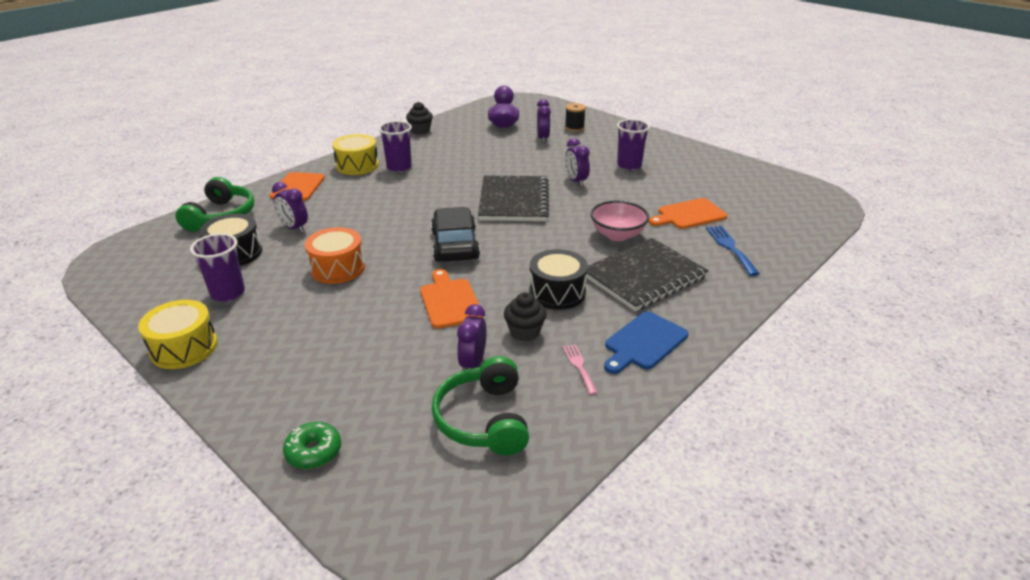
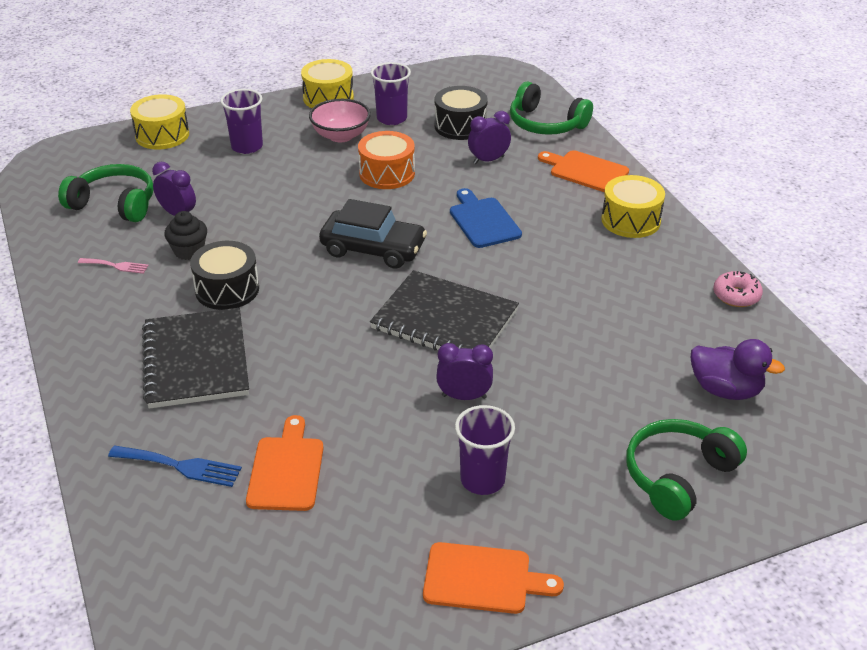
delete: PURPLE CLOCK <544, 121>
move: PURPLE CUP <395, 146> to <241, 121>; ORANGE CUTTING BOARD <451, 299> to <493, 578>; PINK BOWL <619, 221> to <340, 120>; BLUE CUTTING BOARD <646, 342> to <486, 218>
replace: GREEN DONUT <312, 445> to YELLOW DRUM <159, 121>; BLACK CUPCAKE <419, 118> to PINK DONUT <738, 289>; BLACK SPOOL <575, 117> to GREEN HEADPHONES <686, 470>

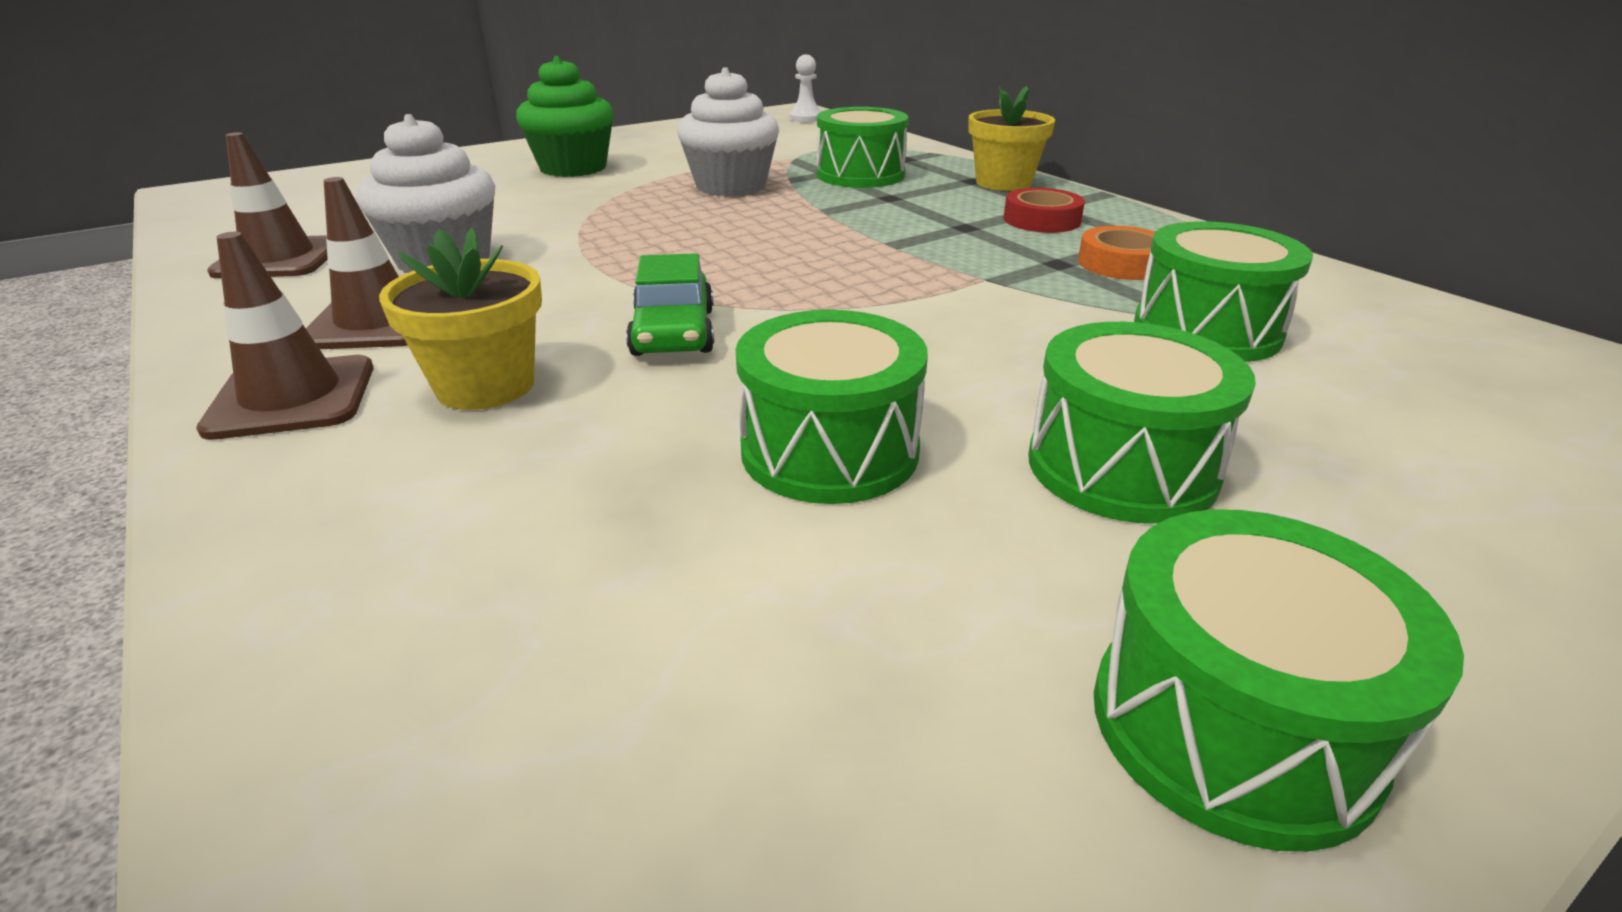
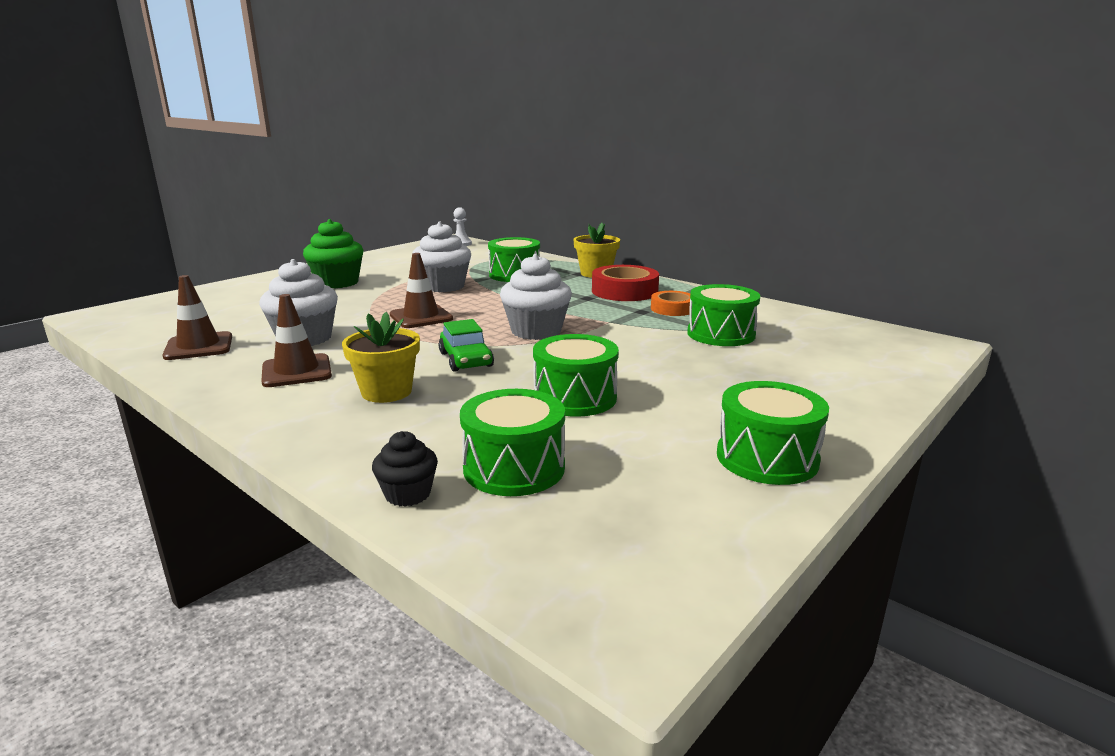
insert: BLACK CUPCAKE <405, 469>; WHITE CUPCAKE <536, 297>
move: BROWN TRAFFIC CONE <285, 336> to <421, 290>; GREEN DRUM <1142, 423> to <512, 442>
resize: RED TAPE <1044, 210> = <625, 283> x1.62

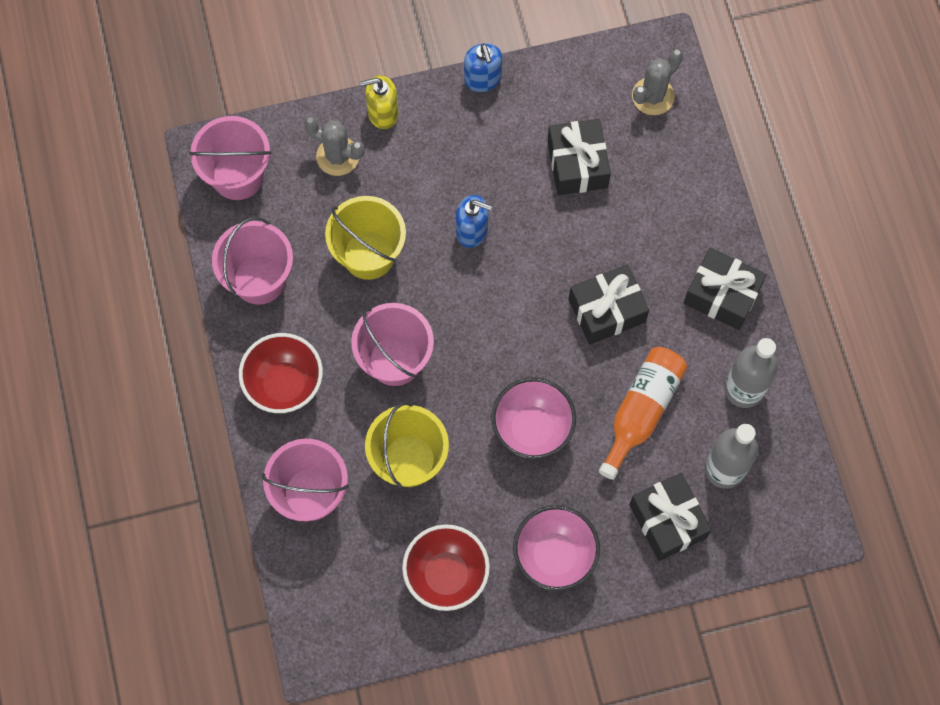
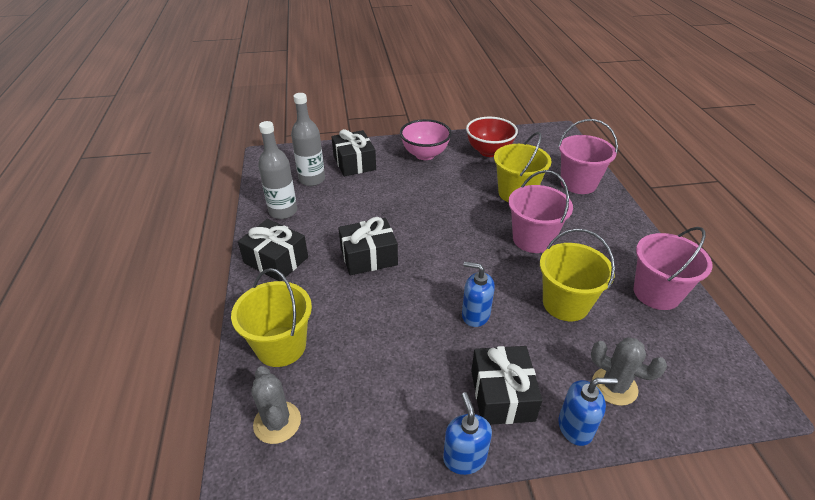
delete: PINK BUCKET <230, 158>; RED BOWL <281, 373>; PINK BOWL <533, 418>; ORANGE BOTTLE <643, 413>
insert: YELLOW BUCKET <271, 317>
move: BLACK GIFT <579, 157> to <507, 385>
recolor: YELLOW SOAP DISPENSER <379, 102> to BLUE SOAP DISPENSER <588, 412>
rotate: GREY CACTUS <657, 82> = <276, 405> 75 degrees counterclockwise

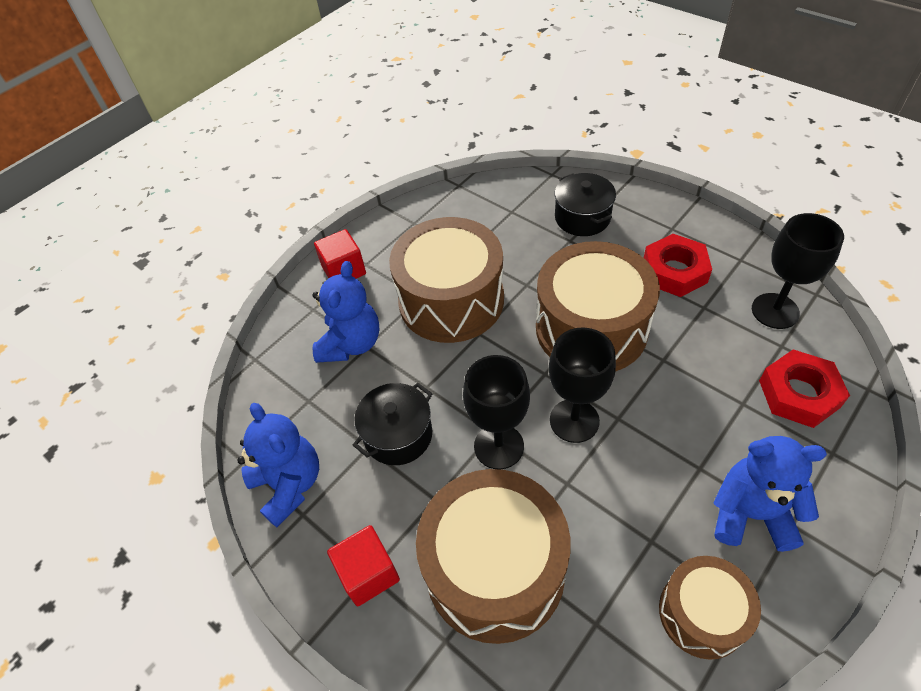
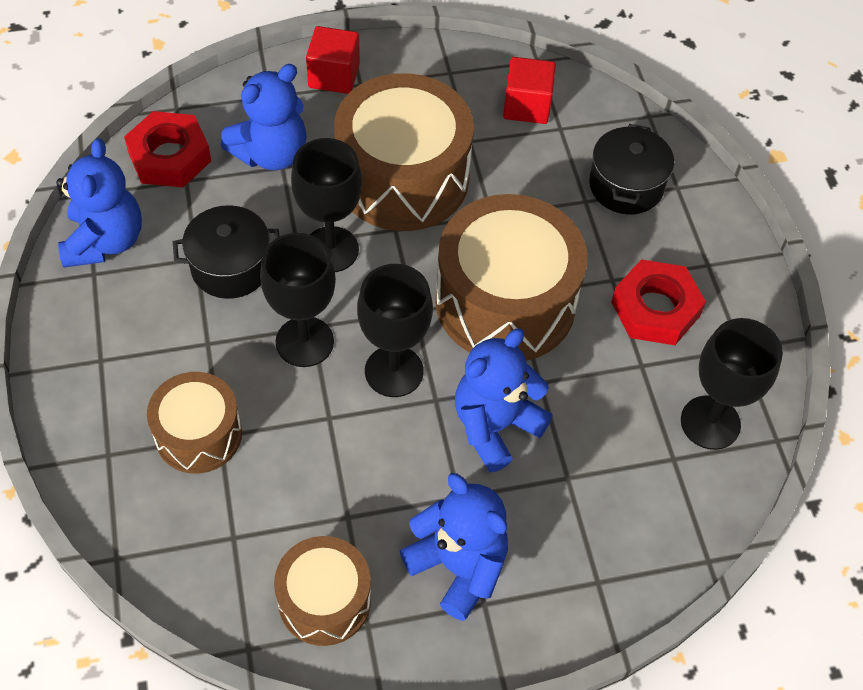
insert: BLACK GOBLET <326, 205>; BLUE TEDDY BEAR <504, 400>
move: RED CUBE <363, 565> to <529, 90>; RED NUT <804, 388> to <167, 149>
resize: BROWN DRUM <493, 556> = <194, 423> x0.57

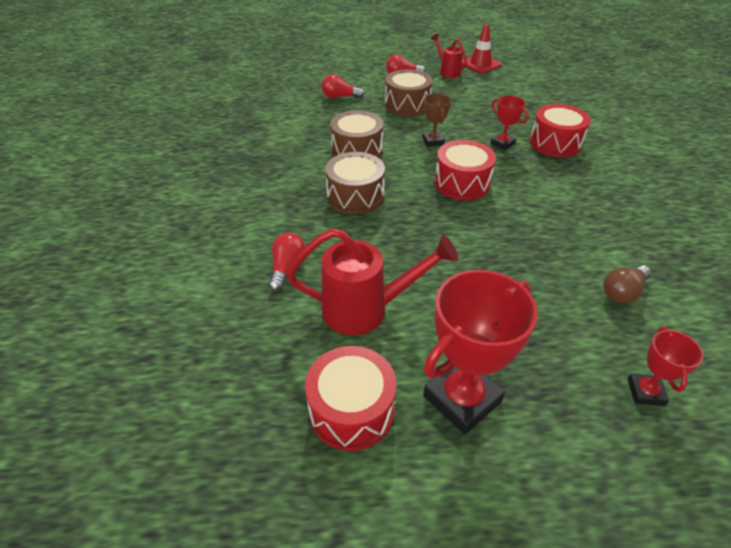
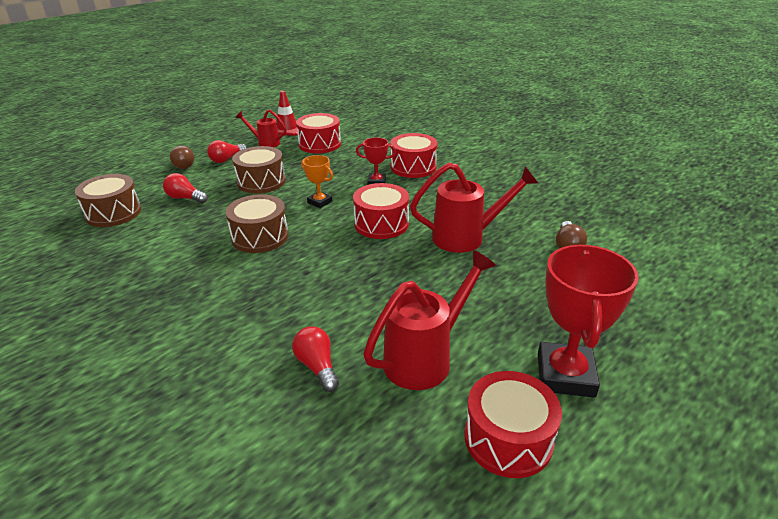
delete: RED TROPHY <665, 366>
insert: BROWN LIGHT BULB <182, 157>; RED DRUM <318, 133>; RED WATERING CAN <474, 207>
move: BROWN DRUM <355, 183> to <108, 200>
recolor: BROWN TROPHY <437, 120> to ORANGE TROPHY <317, 181>
rotate: RED LIGHT BULB <343, 86> = <185, 188> 60 degrees clockwise

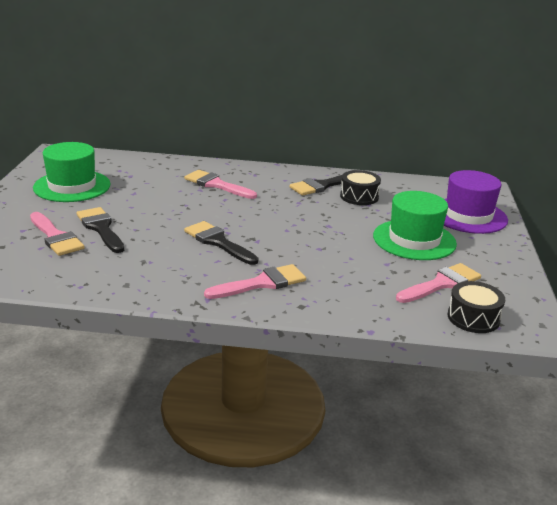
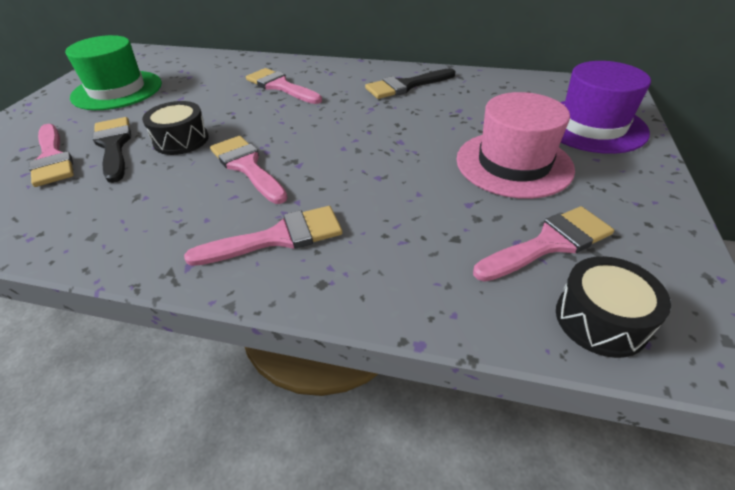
move: BLACK DRUM <360, 187> to <175, 128>
recolor: BLACK BRUSH <221, 243> to PINK BRUSH <248, 170>; GREEN HAT <415, 225> to PINK HAT <515, 145>

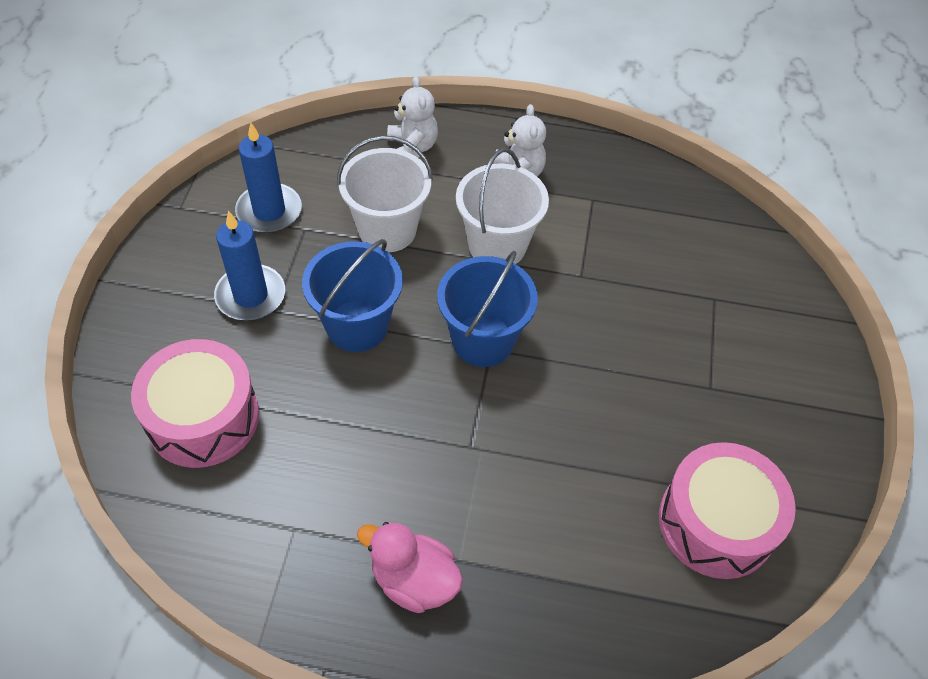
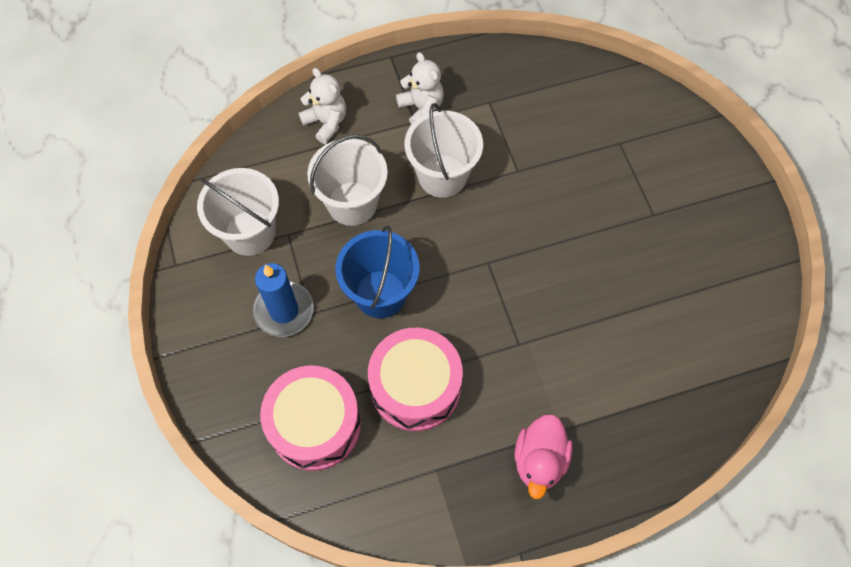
delete: BLUE BUCKET <487, 309>
move: PINK DRUM <727, 510> to <415, 379>
replace: BLUE CANDLE <268, 178> to WHITE BUCKET <238, 212>
rotate: PINK DUCK <410, 567> = <544, 456> 75 degrees counterclockwise

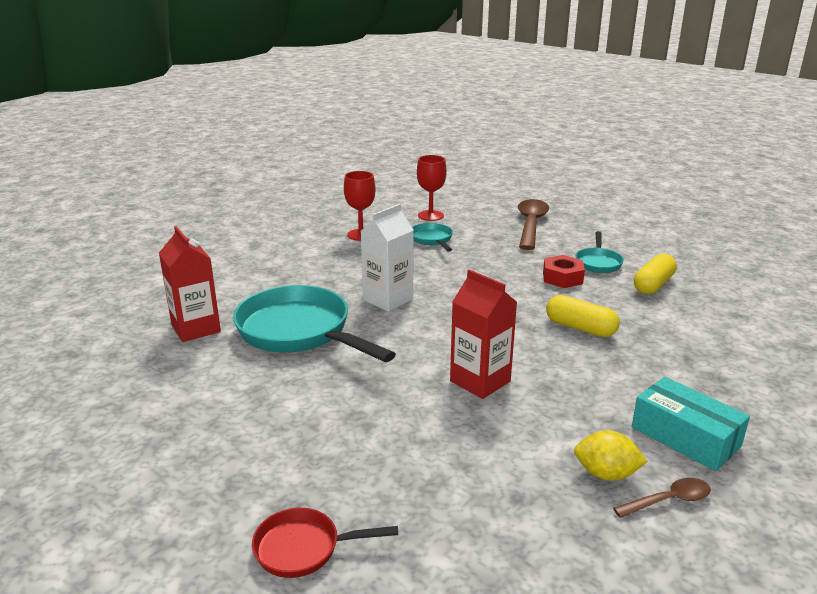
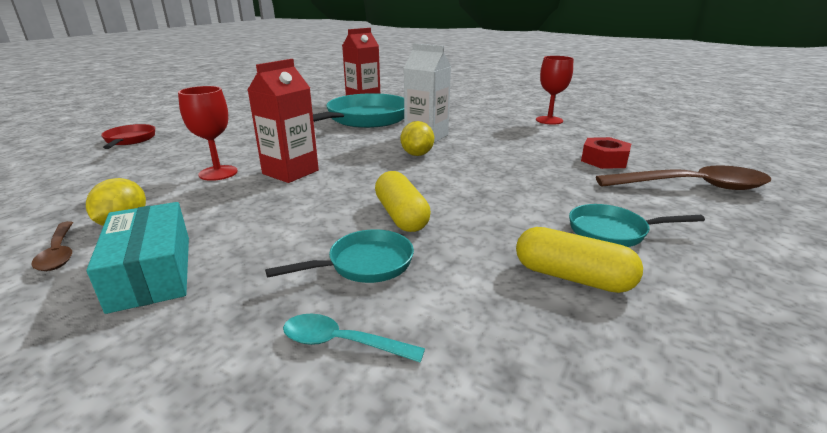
insert: TURQUOISE SPOON <354, 338>; YELLOW LEMON <417, 138>
move: TURQUOISE PAN <432, 237> to <339, 256>; RED GOBLET <432, 188> to <208, 133>; RED NUT <564, 271> to <606, 153>
rotate: YELLOW CAPSULE <583, 316> = <403, 201> 45 degrees counterclockwise; TURQUOISE BOX <691, 424> = <137, 258> 60 degrees counterclockwise

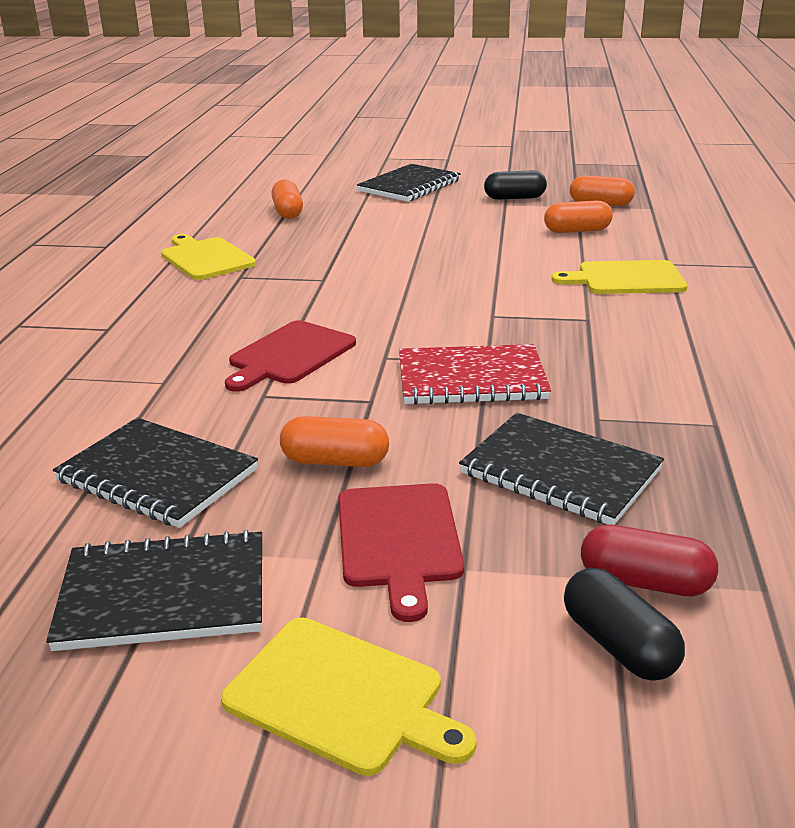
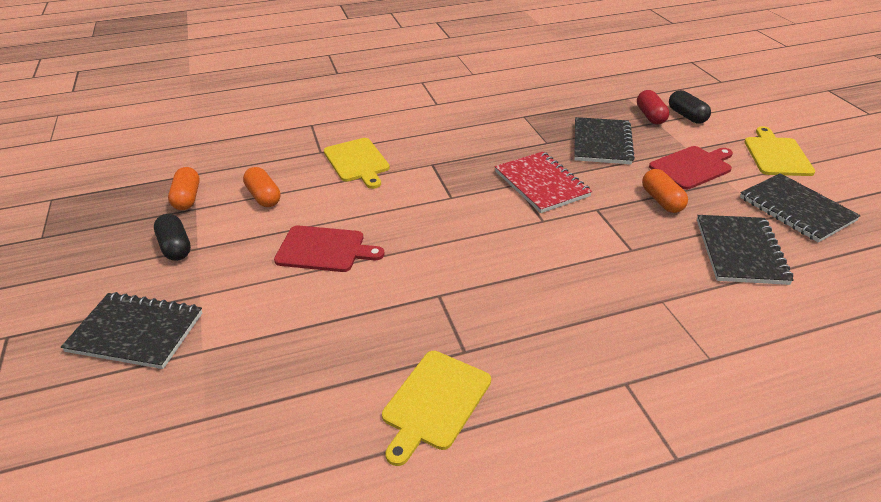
delete: ORANGE CAPSULE <287, 199>
move: RED CUTTING BOARD <290, 356> to <329, 248>
rotate: BLACK CAPSULE <624, 624> = <690, 107> 60 degrees counterclockwise

